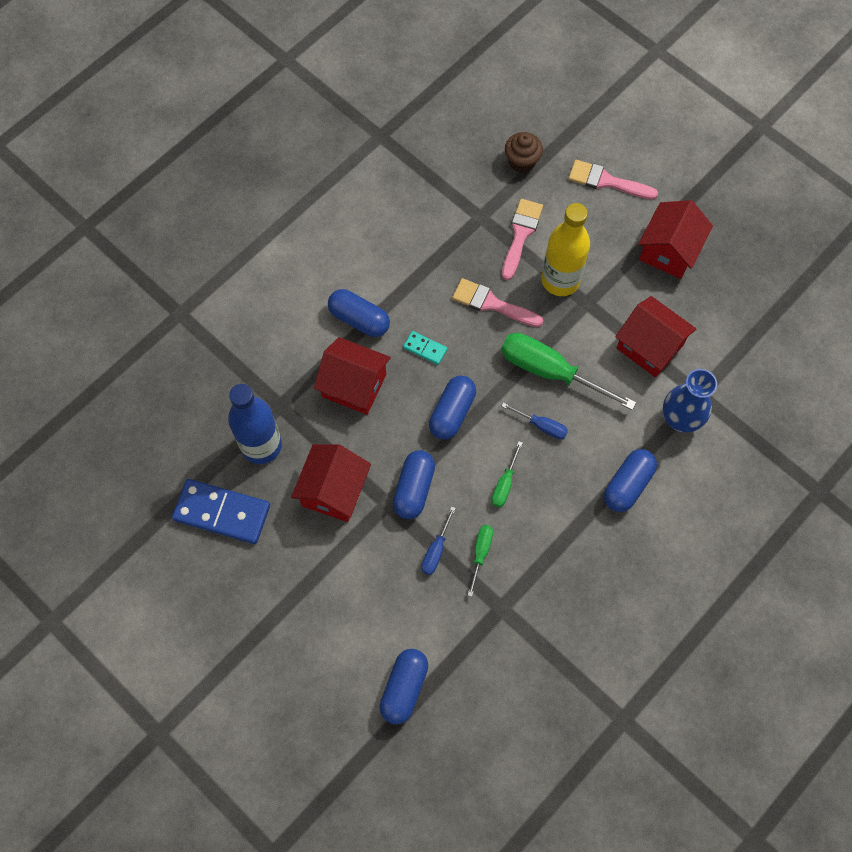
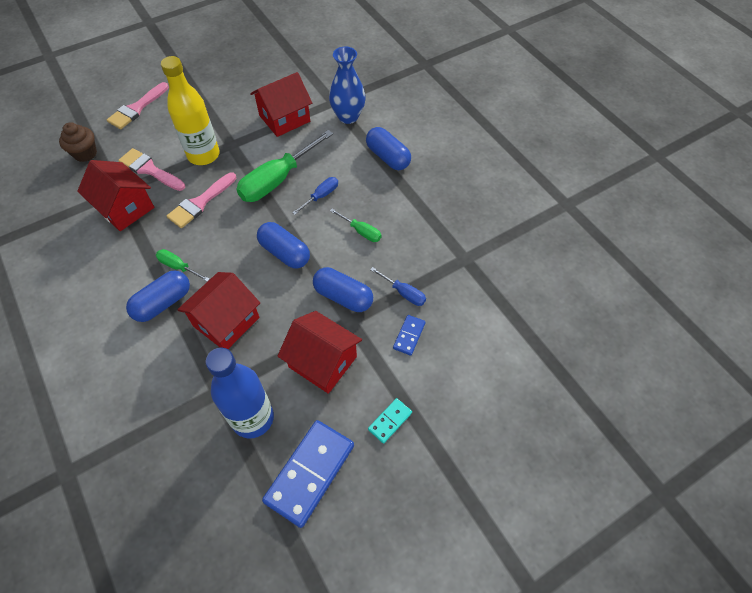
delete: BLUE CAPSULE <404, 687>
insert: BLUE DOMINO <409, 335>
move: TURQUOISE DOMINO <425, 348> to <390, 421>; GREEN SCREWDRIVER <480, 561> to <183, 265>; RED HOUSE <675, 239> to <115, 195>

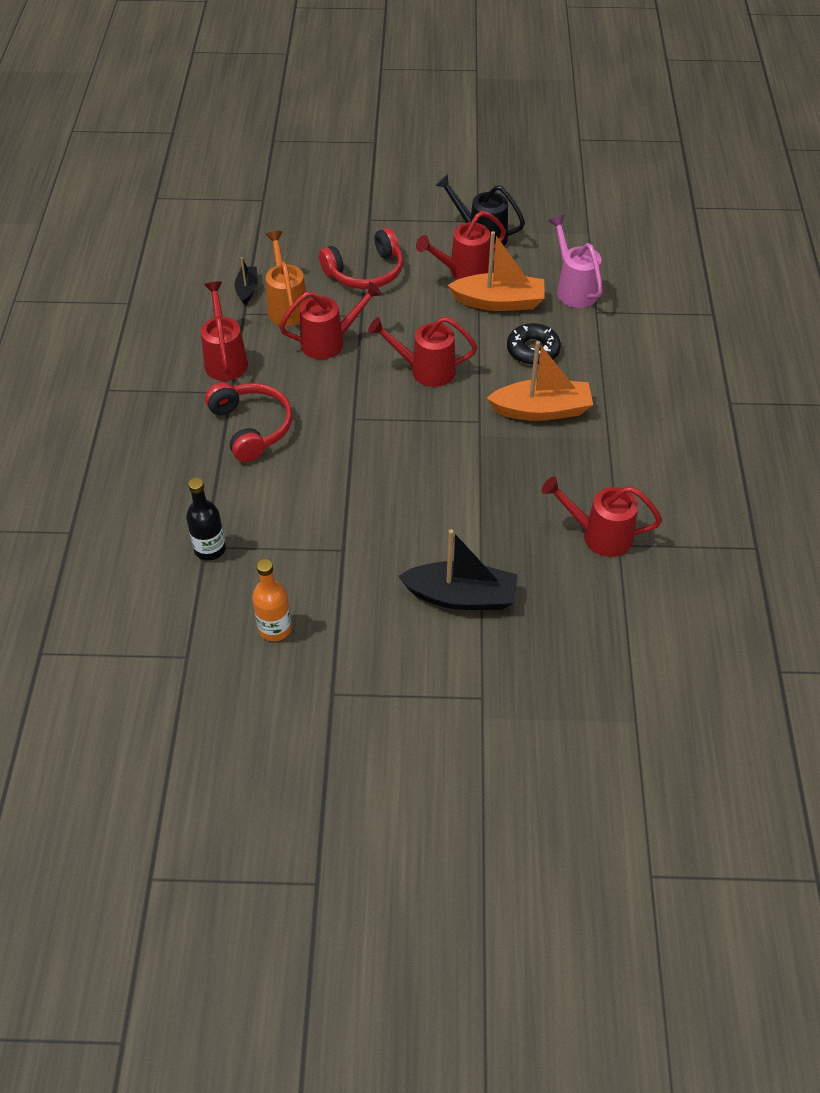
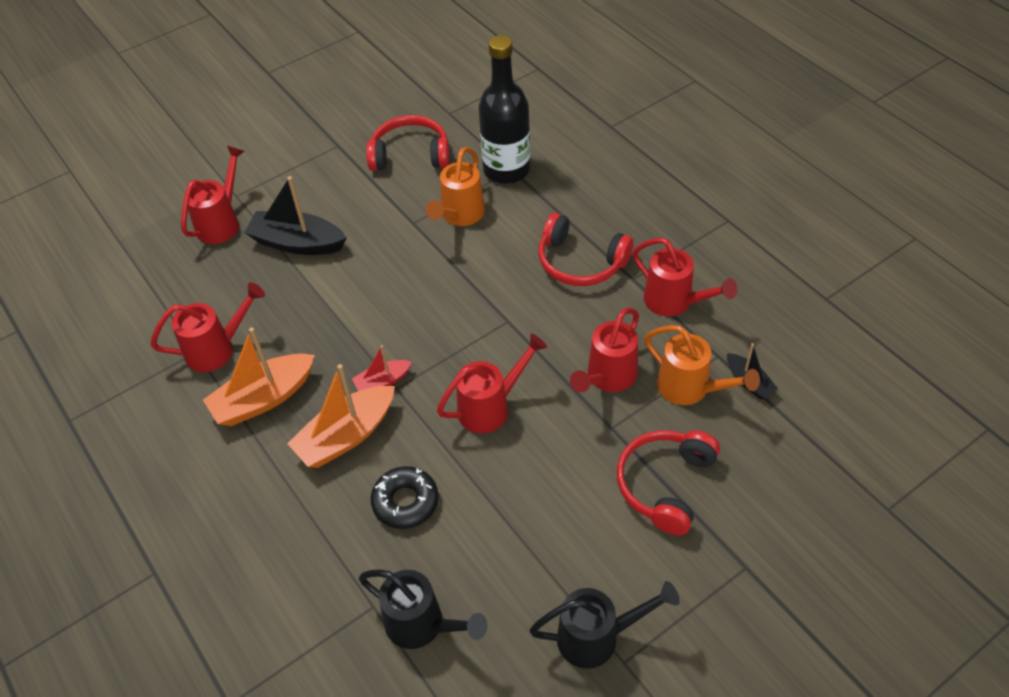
insert: RED BOAT <382, 368>; ORANGE WATERING CAN <455, 186>
move: RED WATERING CAN <461, 245> to <213, 195>; ORANGE BOAT <496, 271> to <259, 376>
replace: ORANGE BOTTLE <272, 600> to RED HEADPHONES <408, 143>
recolor: PINK WATERING CAN <576, 261> to BLACK WATERING CAN <423, 609>
rotate: BLACK BOAT <458, 569> = <295, 215> 45 degrees clockwise
resize: BLACK BOTTLE <206, 519> = <504, 109> x1.73

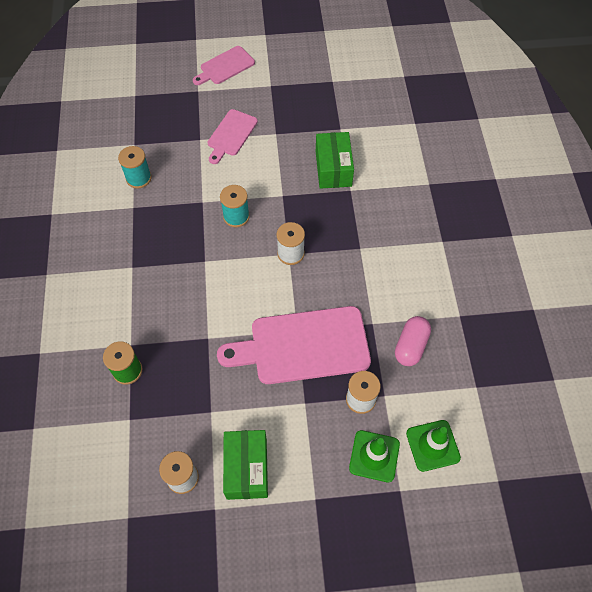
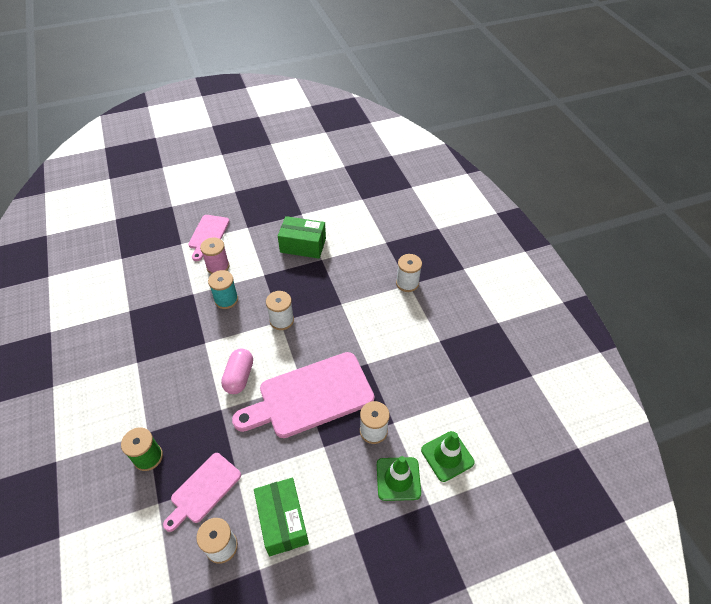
delete: TURQUOISE SPOOL <135, 167>
insert: PINK SPOOL <214, 255>; WHITE SPOOL <409, 273>
move: PINK CUTTING BOARD <224, 65> to <202, 492>; PINK CAPSULE <413, 341> to <237, 371>
rotate: GREEN BOX <335, 160> = <302, 237> 60 degrees counterclockwise

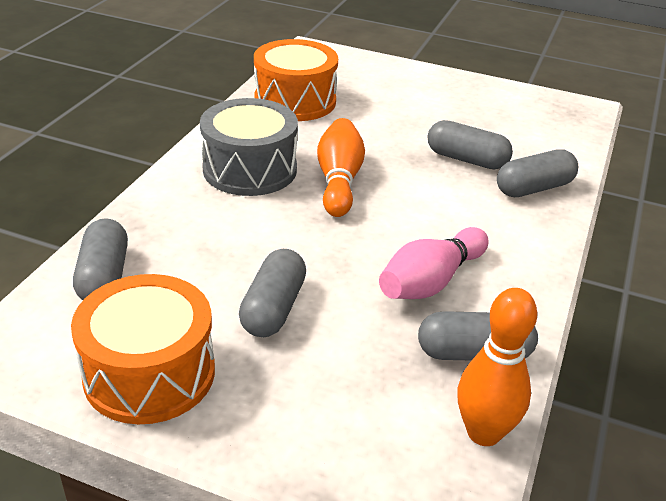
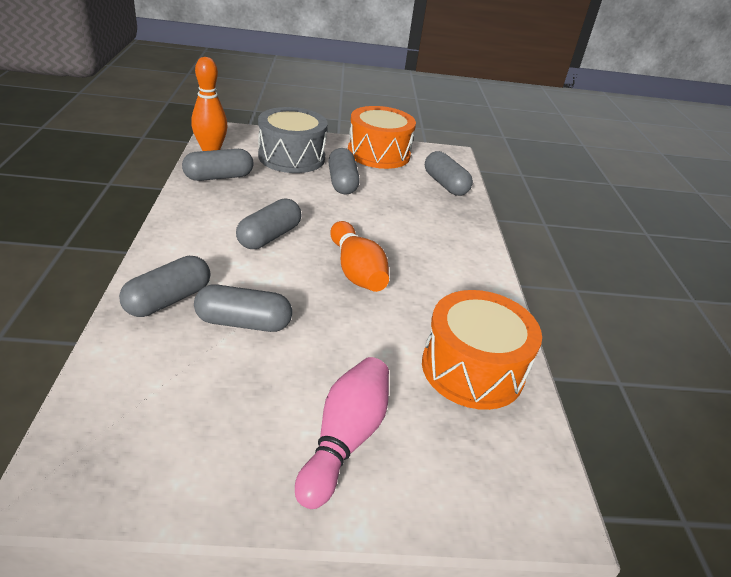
insert: GREY CAPSULE <269, 223>
move: GREY DRUM <249, 147> to <293, 140>; PINK BOWLING PIN <434, 263> to <342, 433>

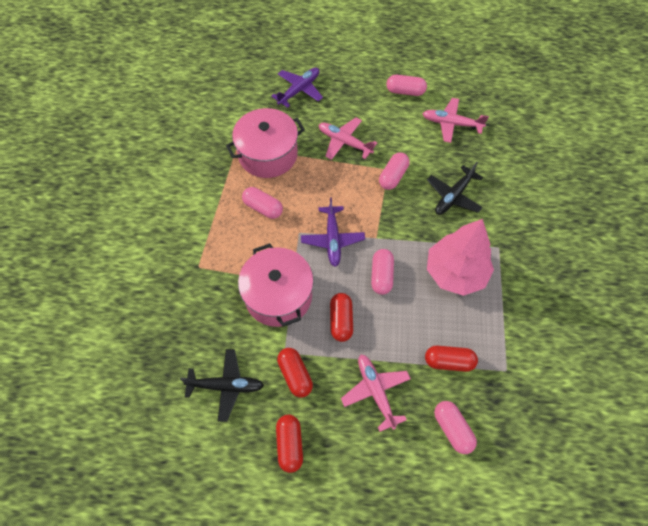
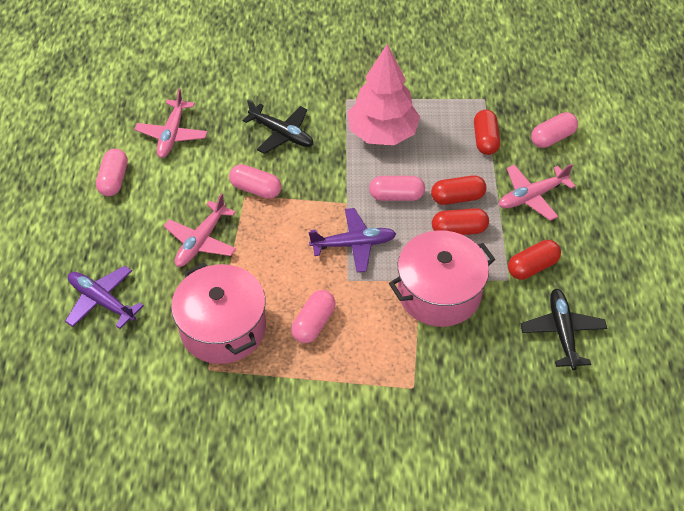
move: RED CAPSULE <289, 444> to <459, 190>

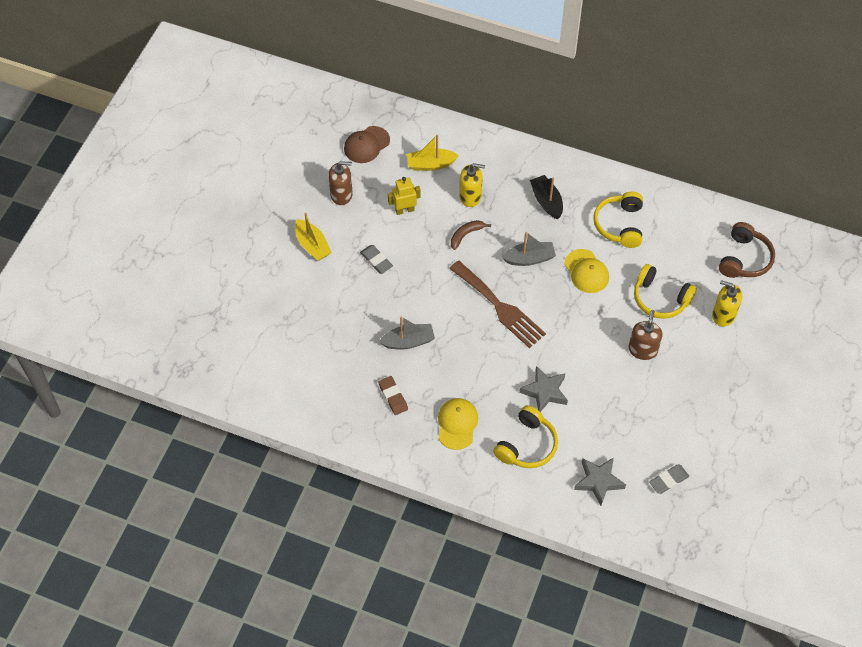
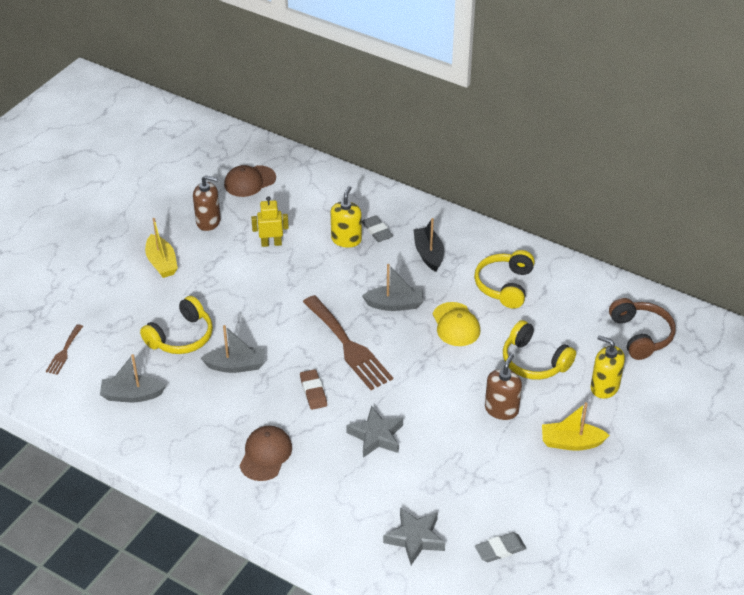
delete: BROWN BANANA <471, 235>
insert: BROWN FORK <64, 349>; GREY BOAT <133, 378>
move: GREY ERASER <376, 259> to <377, 229>; BROWN ERASER <393, 395> to <313, 389>; YELLOW BOAT <433, 152> to <576, 426>; YELLOW HEADPHONES <525, 436> to <176, 325>
recolor: YELLOW CAP <458, 424> to BROWN CAP <265, 453>
rotate: YELLOW SOAP DISPENSER <472, 185> = <346, 217> 90 degrees counterclockwise; BROWN HEADPHONES <747, 250> = <642, 329> 45 degrees counterclockwise

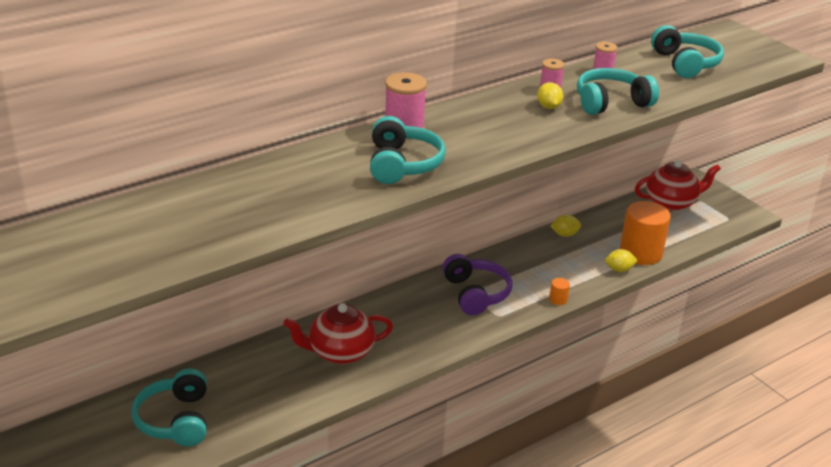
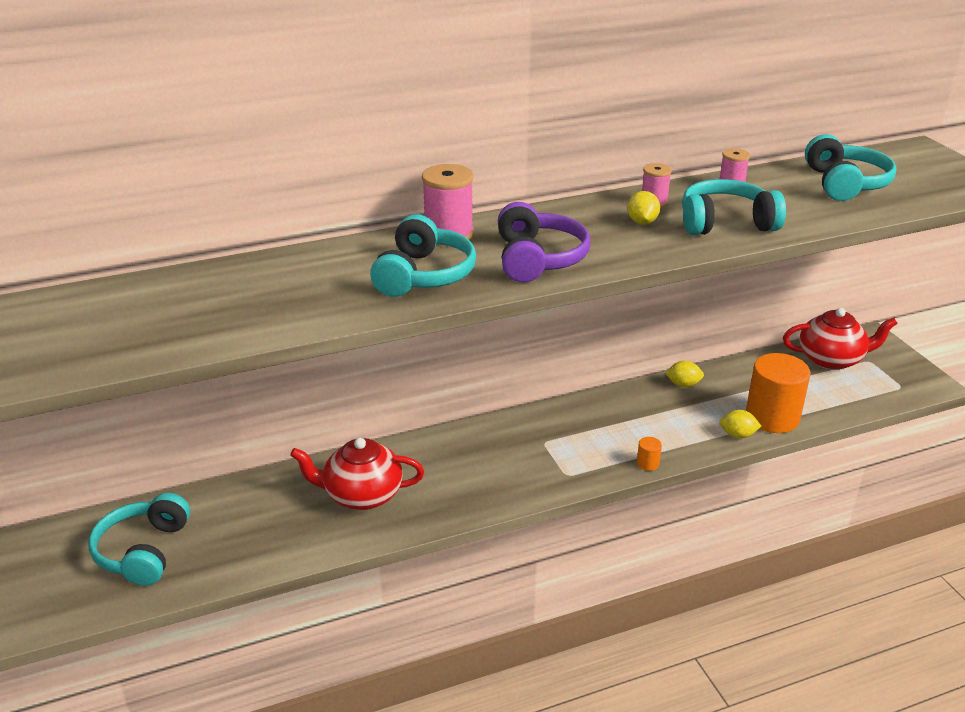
move: PURPLE HEADPHONES <477, 284> to <544, 242>

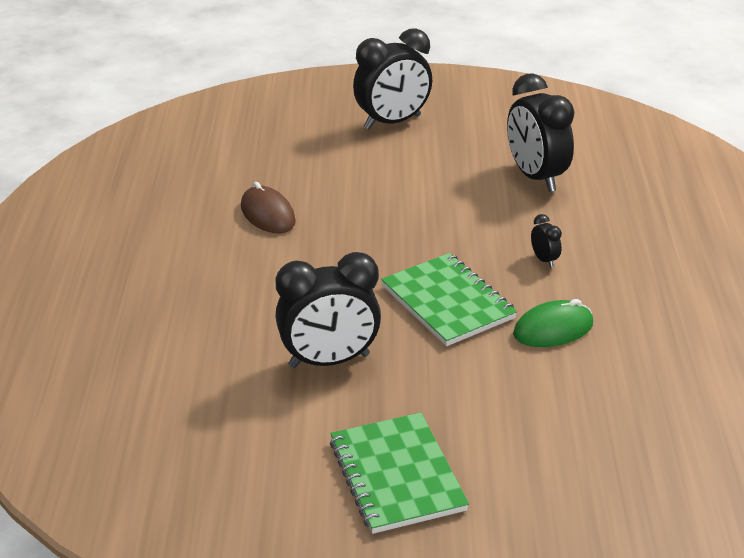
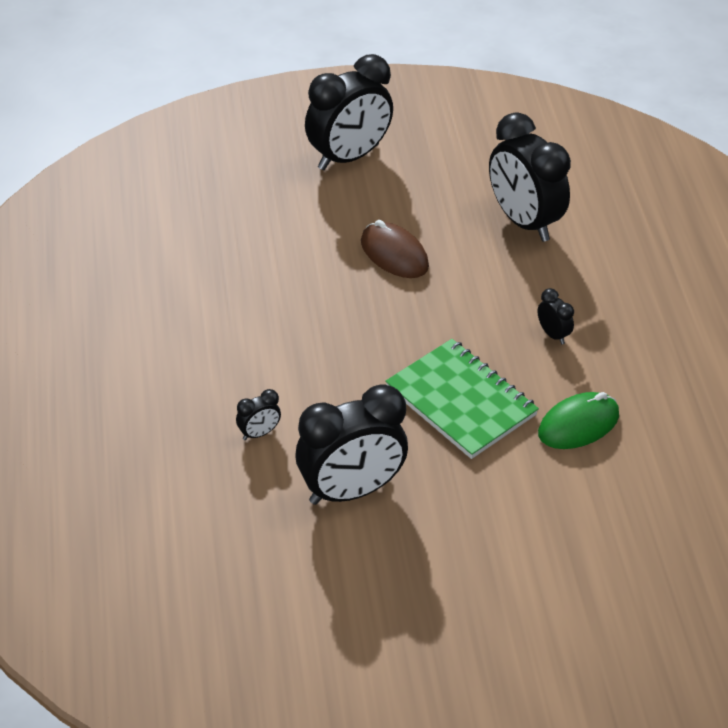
delete: GREEN NOTEBOOK <399, 473>
insert: BLACK CLOCK <258, 414>
move: BROWN MOUSE <268, 207> to <395, 249>

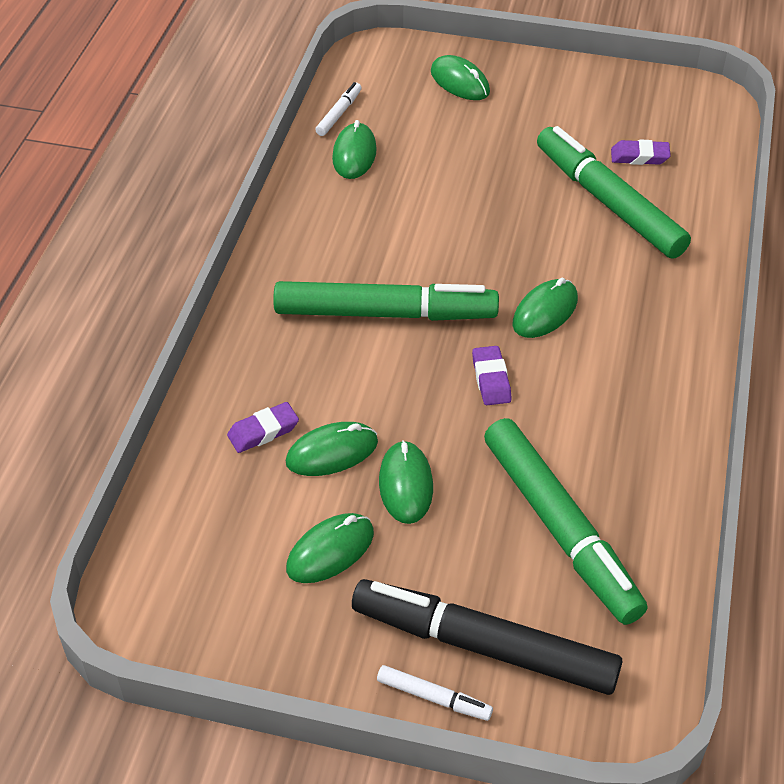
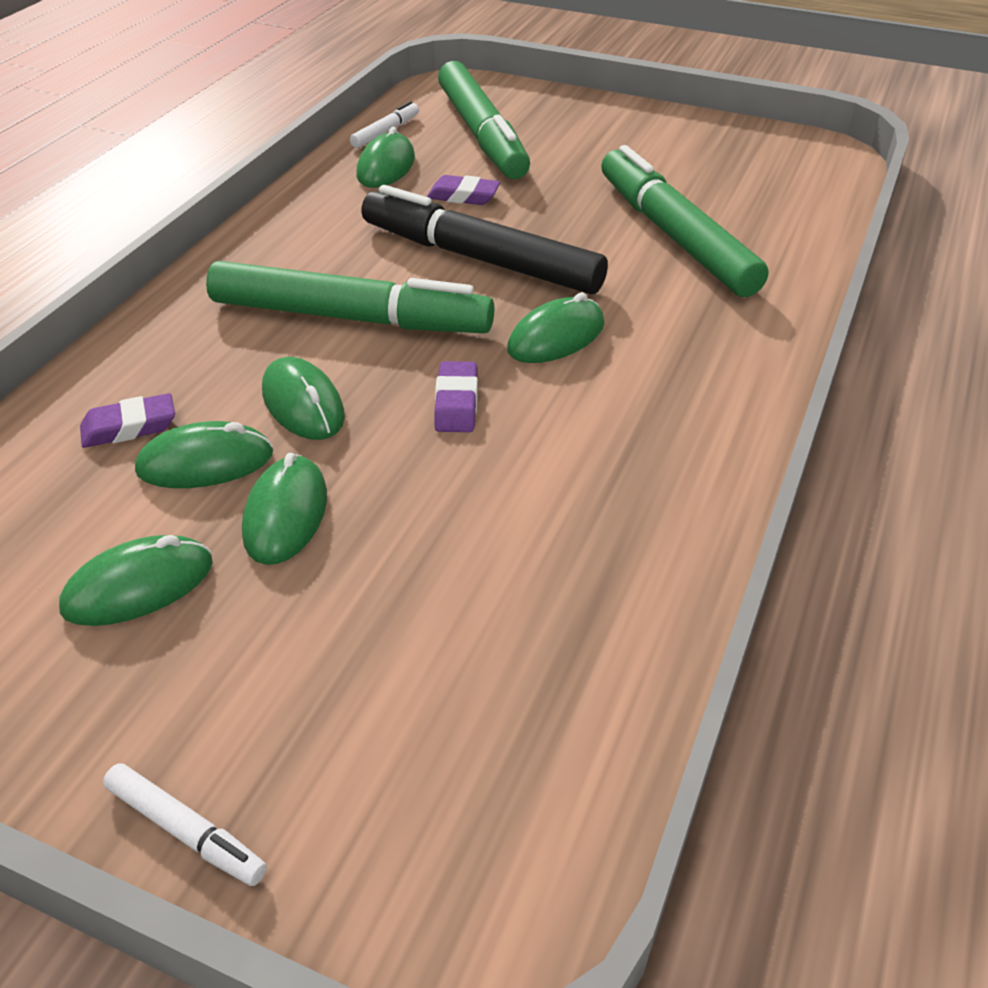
move: BLACK MARKER <487, 637> to <485, 239>; GREEN MOUSE <460, 77> to <303, 398>; GREEN MARKER <566, 521> to <484, 120>; PURPLE ERASER <641, 152> to <463, 190>

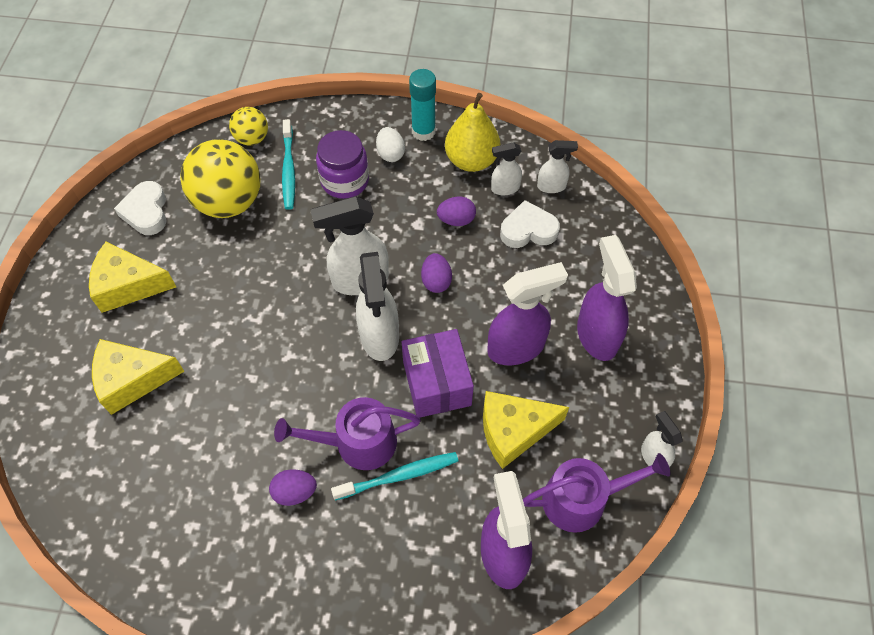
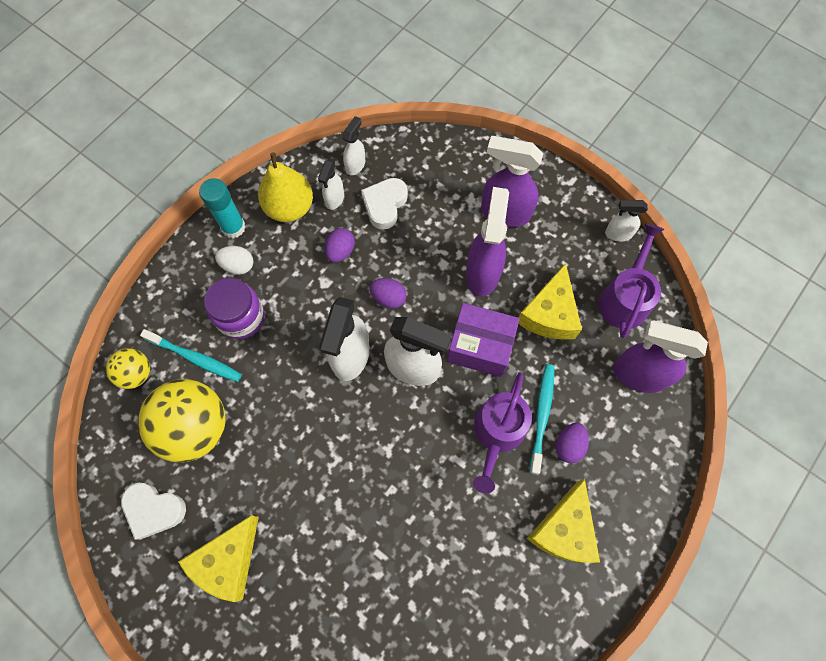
move: YELLOW CHEESE <138, 377> to <563, 521>; PURPLE EGG <293, 487> to <572, 443>

